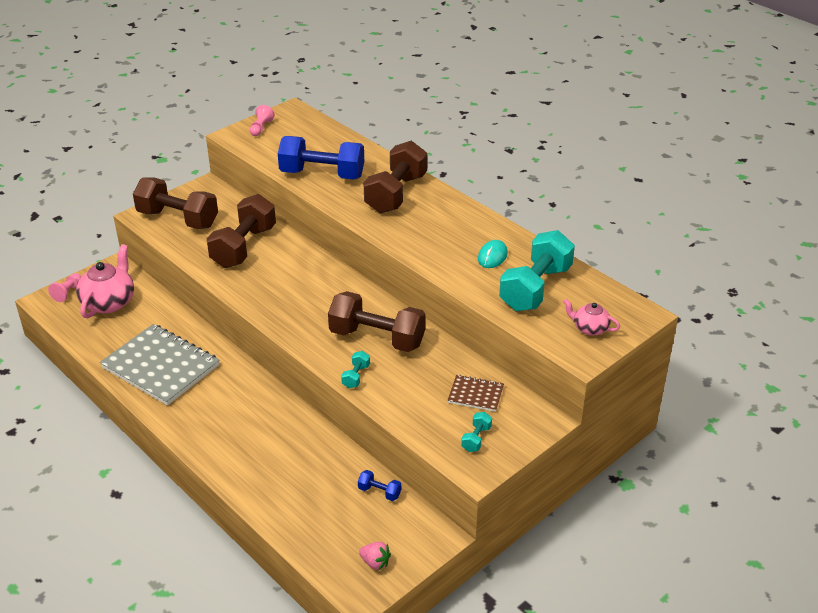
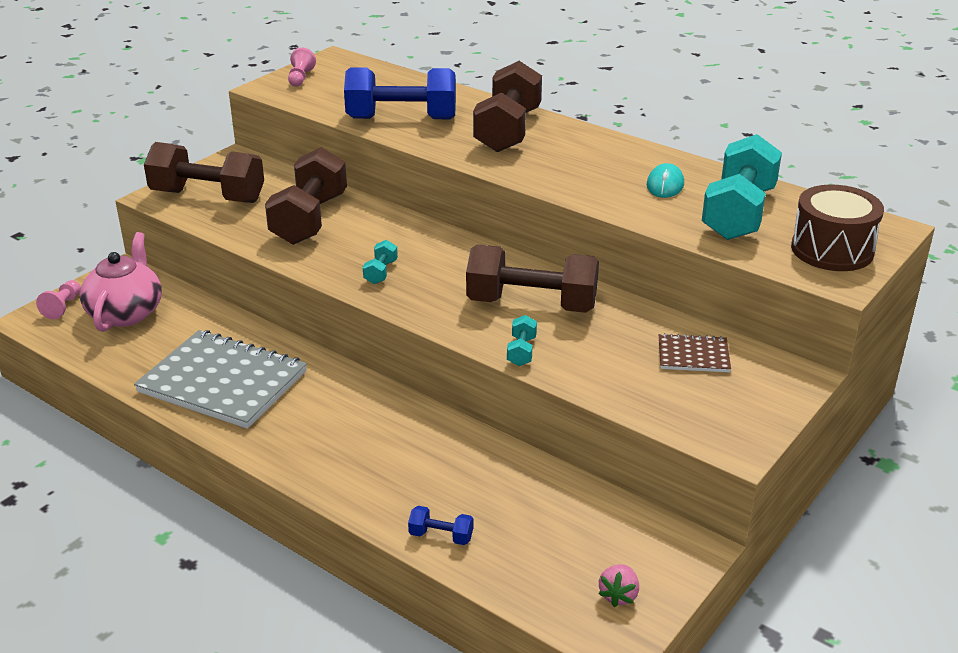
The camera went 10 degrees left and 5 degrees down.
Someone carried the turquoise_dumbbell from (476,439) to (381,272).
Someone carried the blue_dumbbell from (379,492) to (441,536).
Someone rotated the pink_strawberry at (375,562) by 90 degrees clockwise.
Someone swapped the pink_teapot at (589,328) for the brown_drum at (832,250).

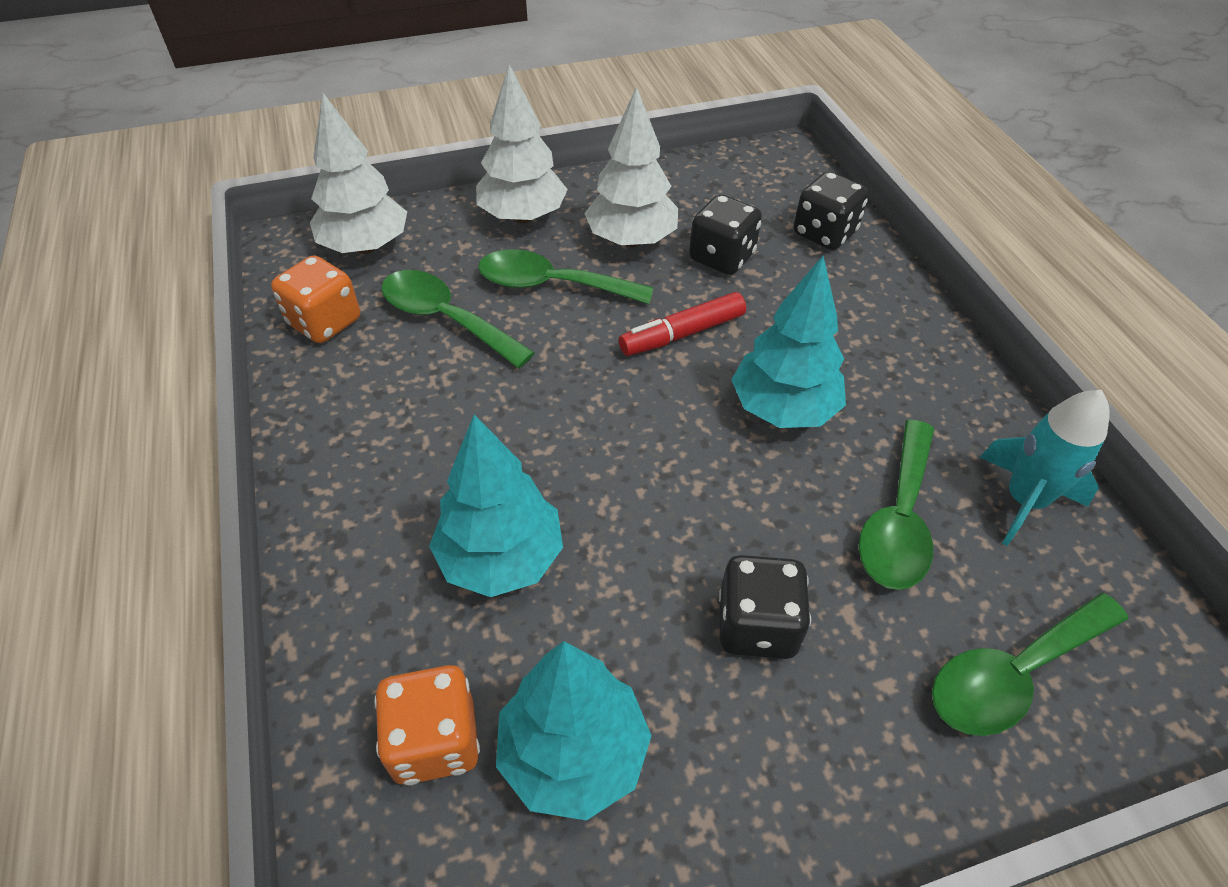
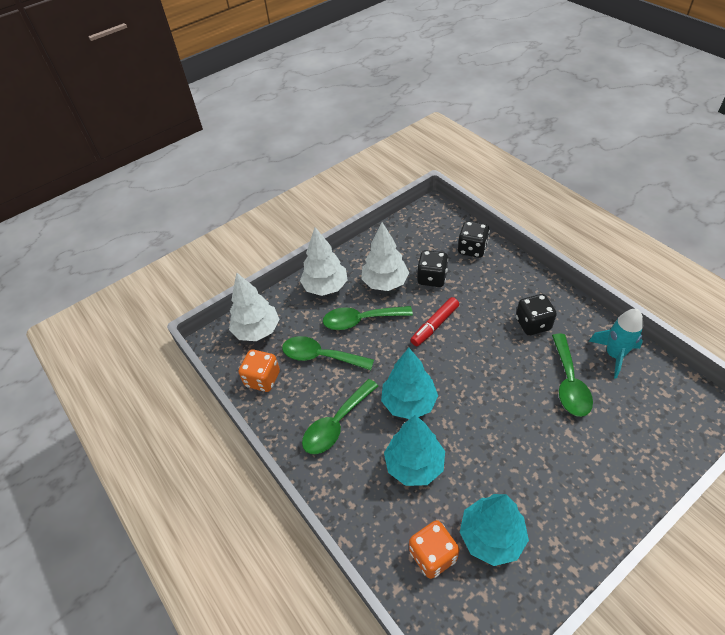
The camera went 15 degrees left and 0 degrees up.
Someone carried the green_spoon from (1012,674) to (336,424).
Someone carried the turquoise_tree from (783,408) to (409,402).
Someone carried the black_dice from (756,626) to (533,324).

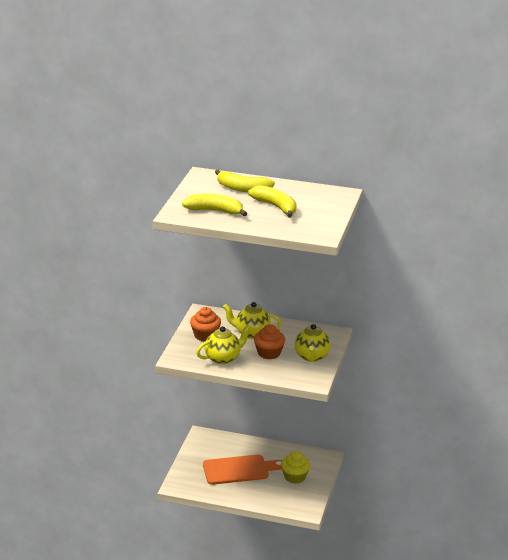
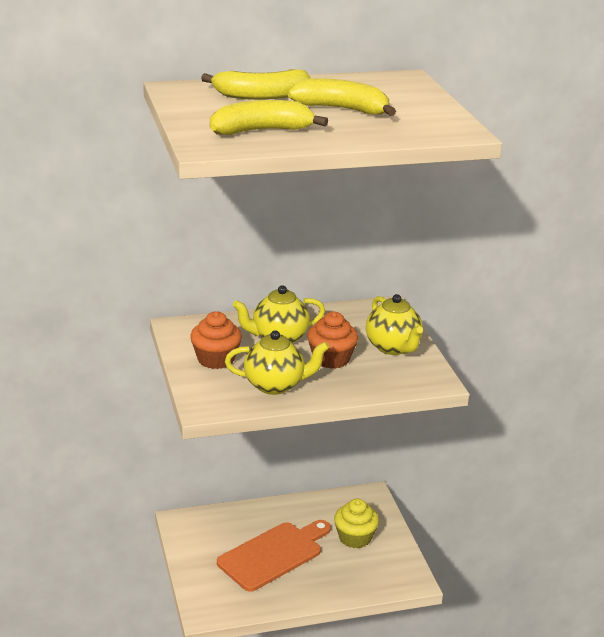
The camera went 30 degrees left and 0 degrees up.
Someone rotated the yellow_teapot at (223,358) by 60 degrees clockwise.

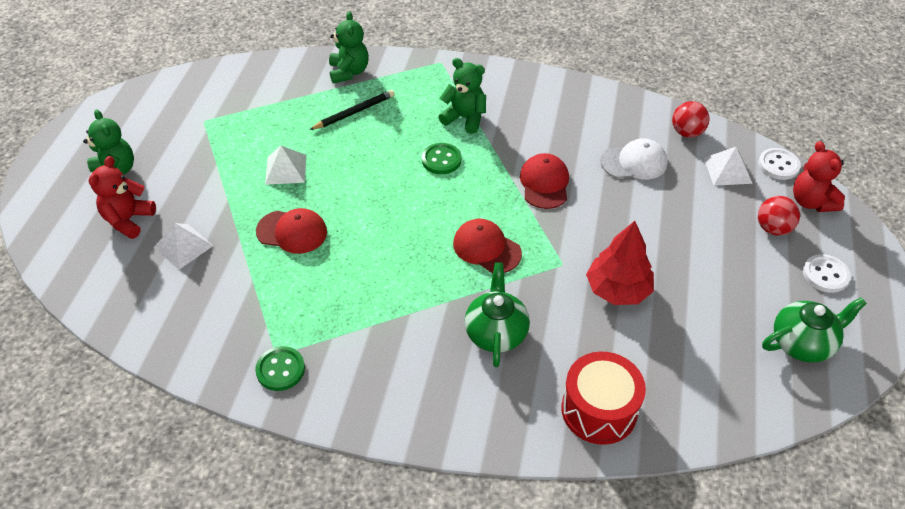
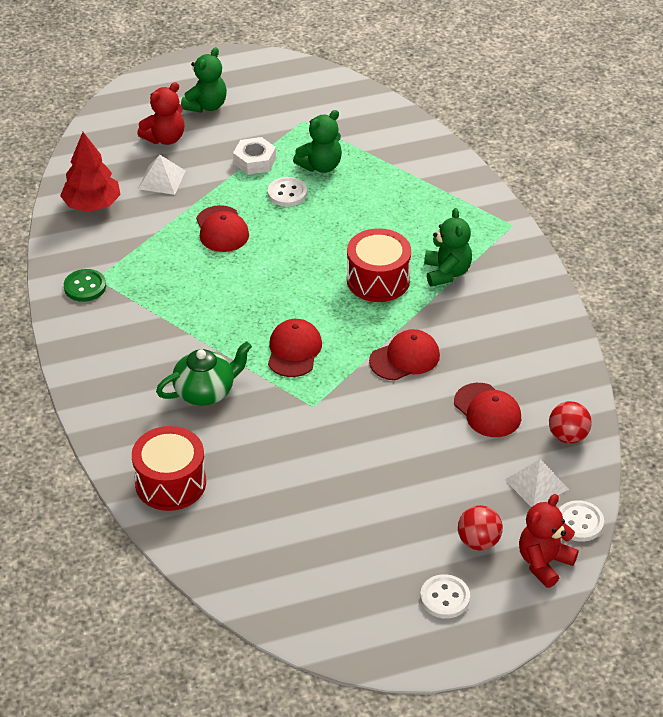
The camera went 60 degrees right and 5 degrees down.
Someone carried the red_tree from (617,290) to (92,205).
Someone rotated the red_teddy_bear at (128,220) by 150 degrees clockwise.
Someone put down the white_nut at (254,161).
Someone swapped the white_pyramid at (285,169) for the white_button at (287,193).
Someone carried the green_teddy_bear from (349,72) to (320,166).
Someone swapped the green_button at (441,160) for the red_drum at (378,280).
Someone repainted the white_cap at (634,162), which became the red_cap at (487,410).
Someone took away the black_pencil at (354,112).
Someone took away the green_teapot at (802,343).

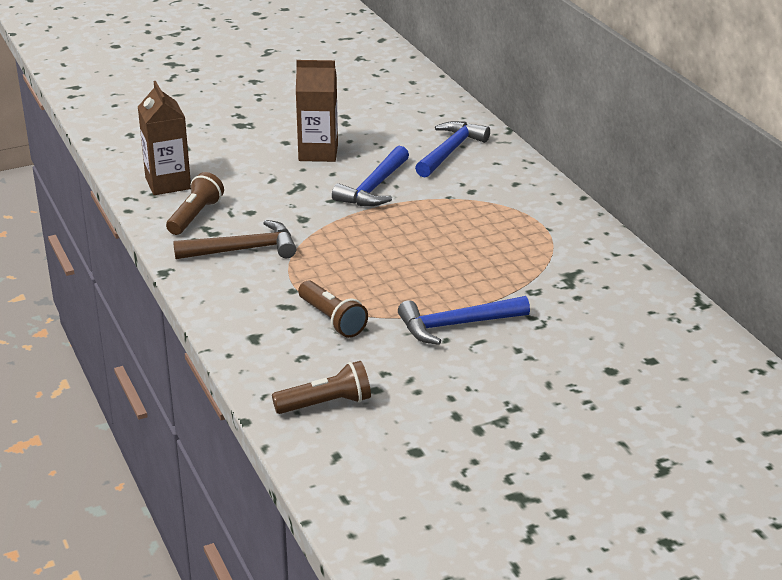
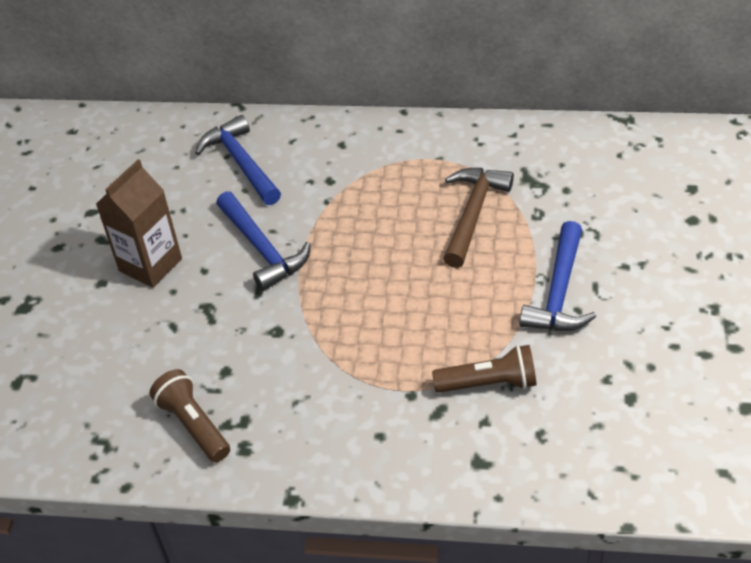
The camera went 55 degrees left and 15 degrees up.
Someone carried the brown_hammer from (243,249) to (473,214).
Someone took away the brown_carton at (168,183).
Someone took away the brown_flashlight at (326,404).

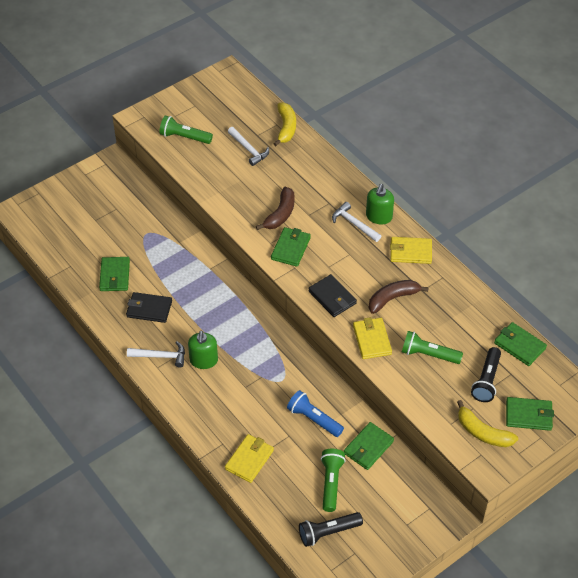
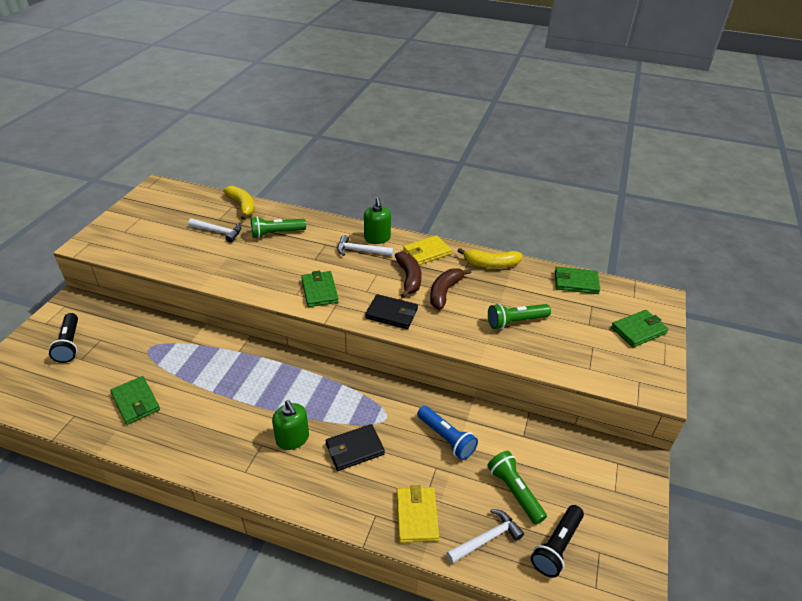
The camera went 35 degrees left and 10 degrees down.
Someone carried the black_flashlight from (486,380) to (69,344).
Someone carried the green_flashlight from (184,137) to (276,233).
Someone carried the black_wallet from (149,309) to (354,449).
Someone carried the brown_banana from (280,214) to (409,278).
Someone rotated the blue_flashlight at (314,419) by 135 degrees counterclockwise.
Someone carried the white_hammer from (161,356) to (487,538).
Someone carried the yellow_banana from (482,432) to (491,264).
Someone took away the green_wallet at (368,447).
Someone took away the yellow_wallet at (372,340).

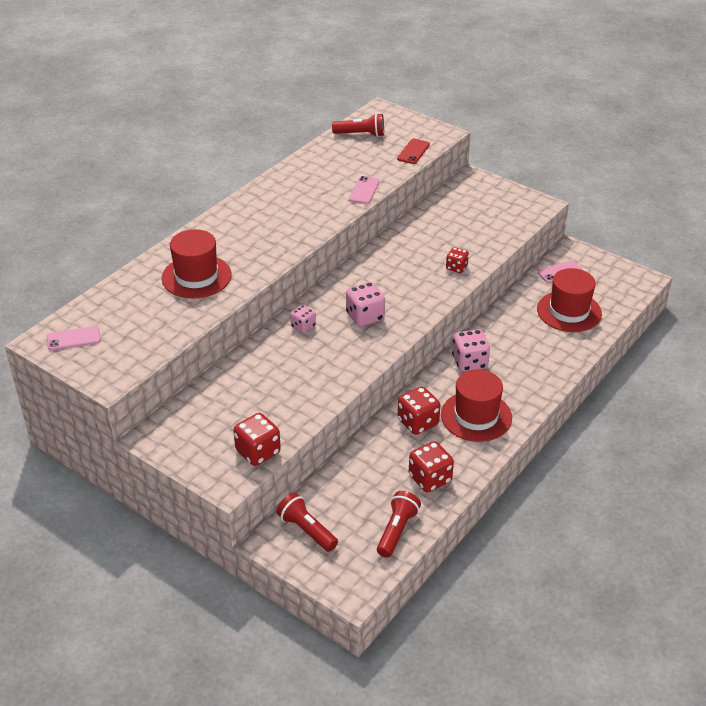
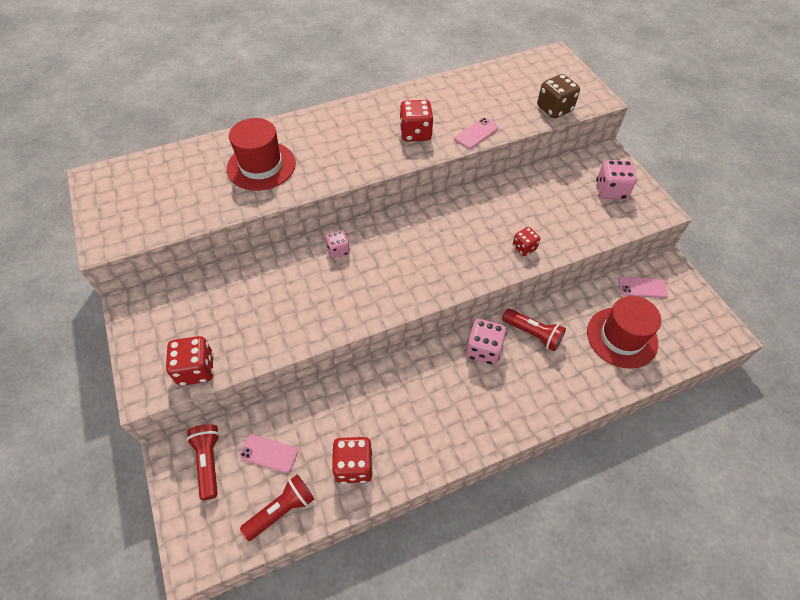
The camera went 30 degrees right and 15 degrees up.
Someone carried the pink_phone from (73,338) to (269,453).
Someone carried the red_dice from (418,422) to (415,133).
Someone carried the red_flashlight from (361,134) to (533,334).
Someone swapped the red_phone at (413,152) for the brown_dice at (554,109).
Someone carried the pink_dice from (365,317) to (611,191).
Someone took away the red_hat at (476,416).

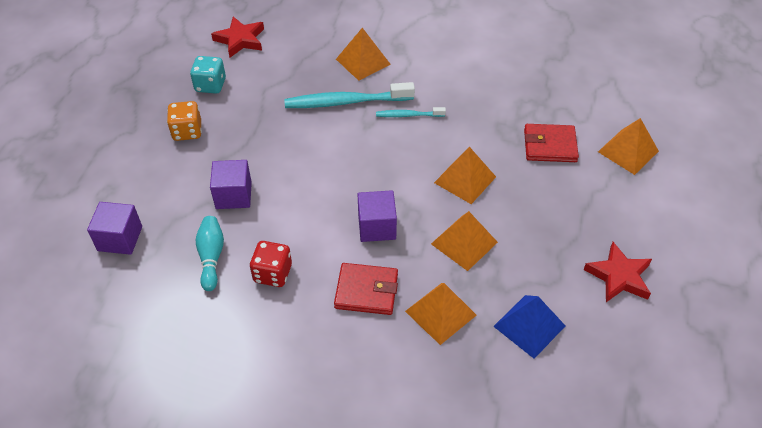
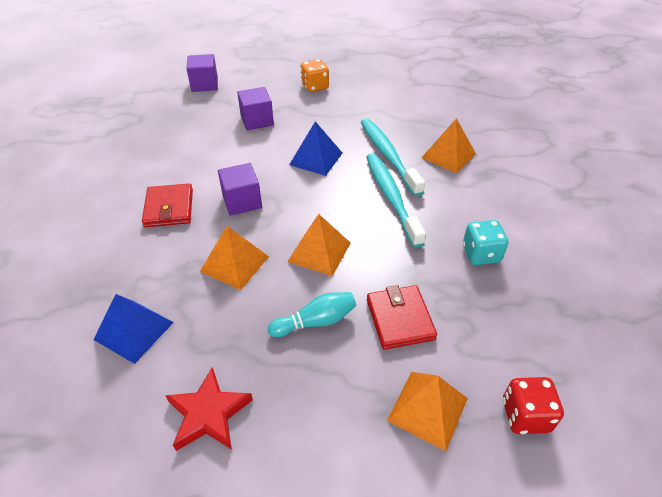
The camera went 75 degrees right and 5 degrees down.
Someone carried the turquoise_bowling_pin from (211,257) to (316,321).
Someone put down the blue_pyramid at (316,158).
Someone scaled the turquoise_toothbrush at (408,115) by 1.89.
Someone carried the turquoise_dice from (210,85) to (481,254).
Someone carried the red_dice from (273,273) to (525,415).
Someone took away the red_star at (240,40).
Someone took away the orange_pyramid at (440,313).

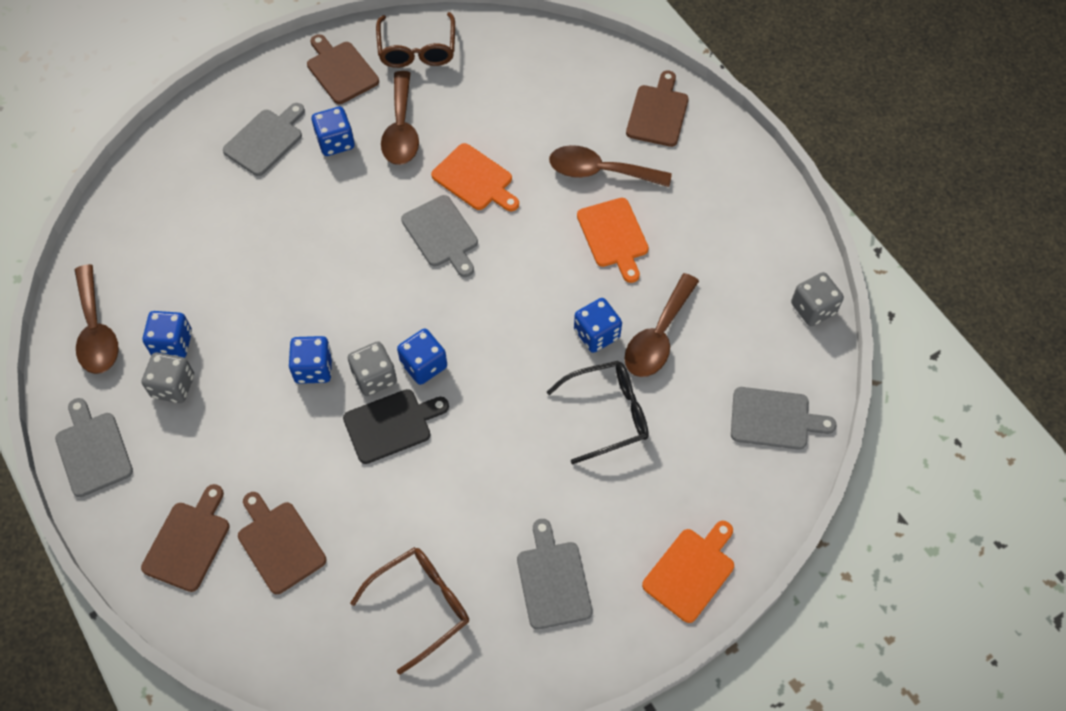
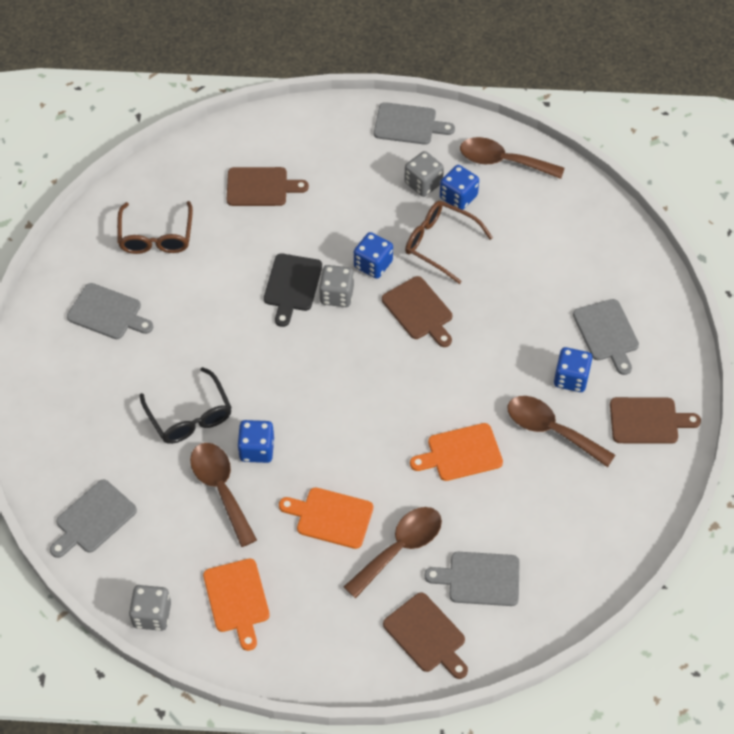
The camera went 125 degrees right and 5 degrees down.
Someone rotated the black_glasses at (608,414) by 45 degrees counterclockwise.
Someone carried the orange_cutting_board from (691,571) to (237,599).
Someone carried the brown_cutting_board from (188,542) to (419,311).
Someone carried the brown_glasses from (417,50) to (440,244).
Someone carried the grey_cutting_board from (442,234) to (479,579).
Someone took away the blue_dice at (424,365).

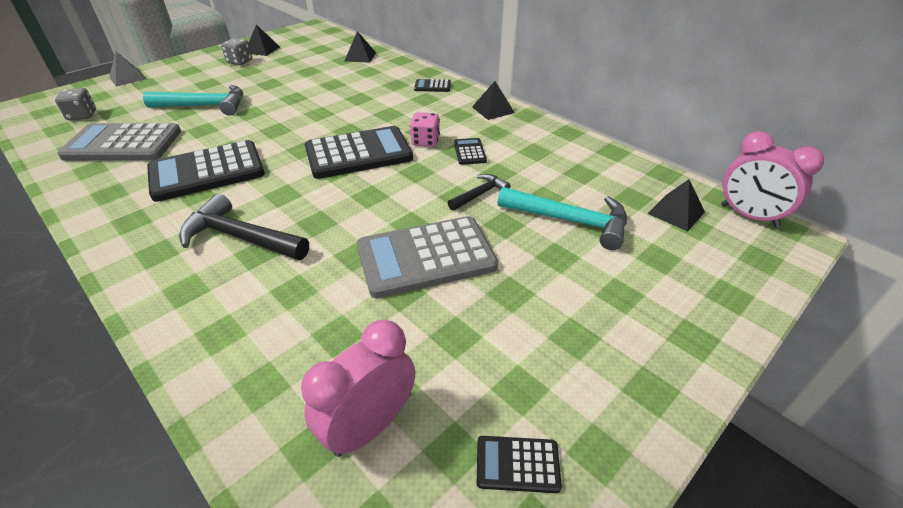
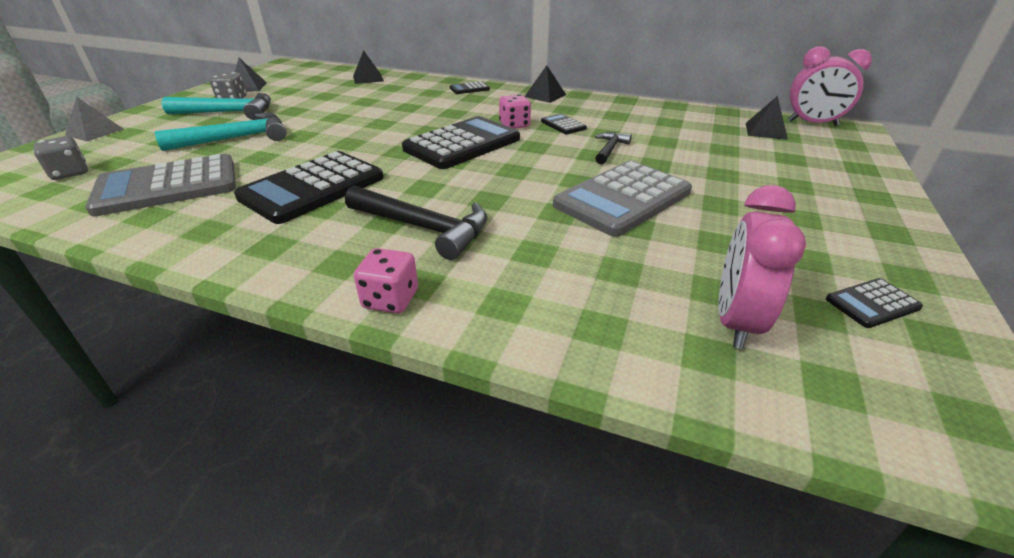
The camera went 25 degrees left and 5 degrees down.
Someone carried the turquoise_hammer from (570,221) to (229,113).
Someone rotated the black_hammer at (240,237) by 150 degrees counterclockwise.
Someone put down the pink_dice at (390,299).

